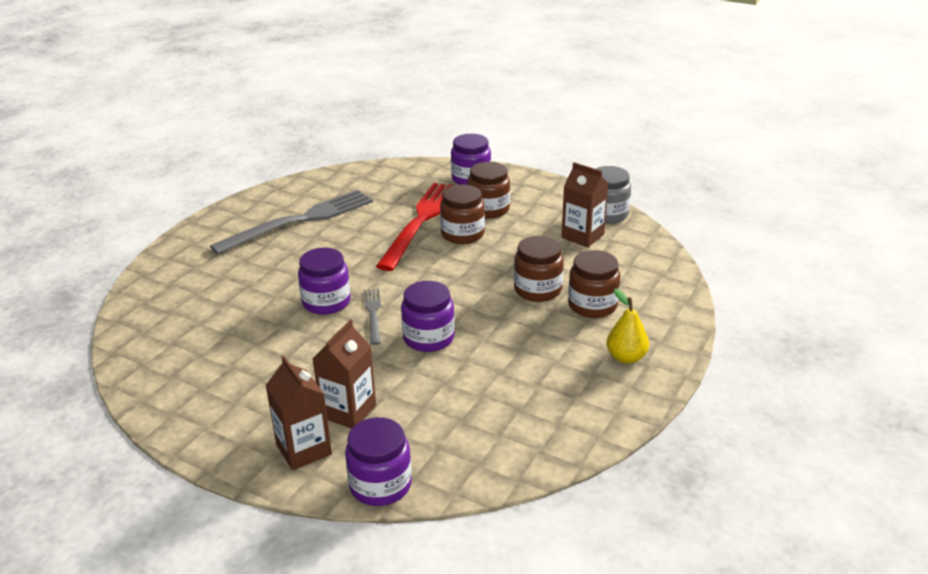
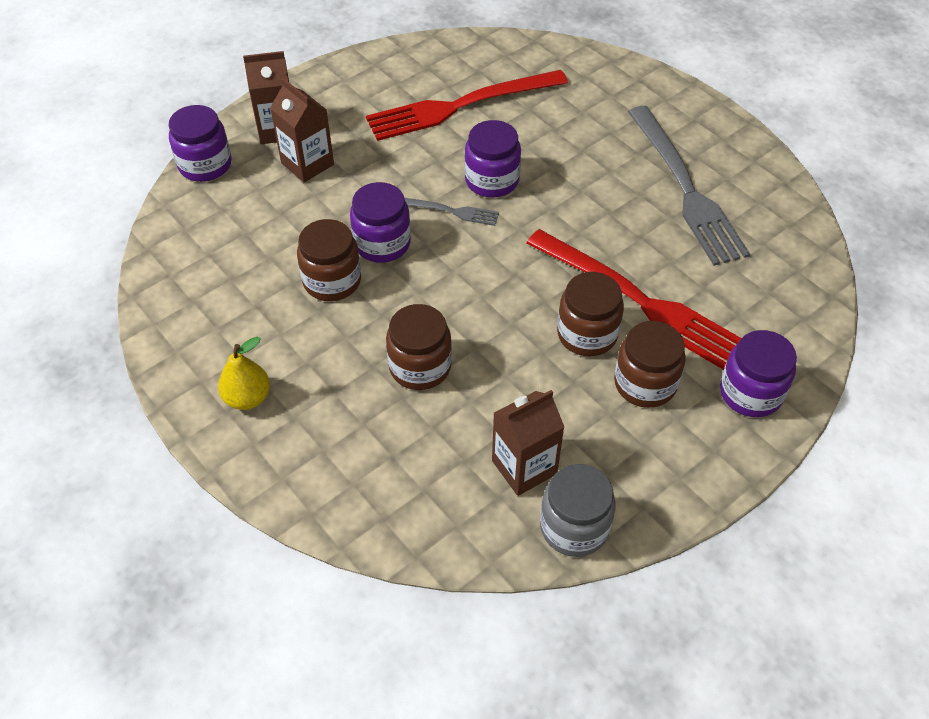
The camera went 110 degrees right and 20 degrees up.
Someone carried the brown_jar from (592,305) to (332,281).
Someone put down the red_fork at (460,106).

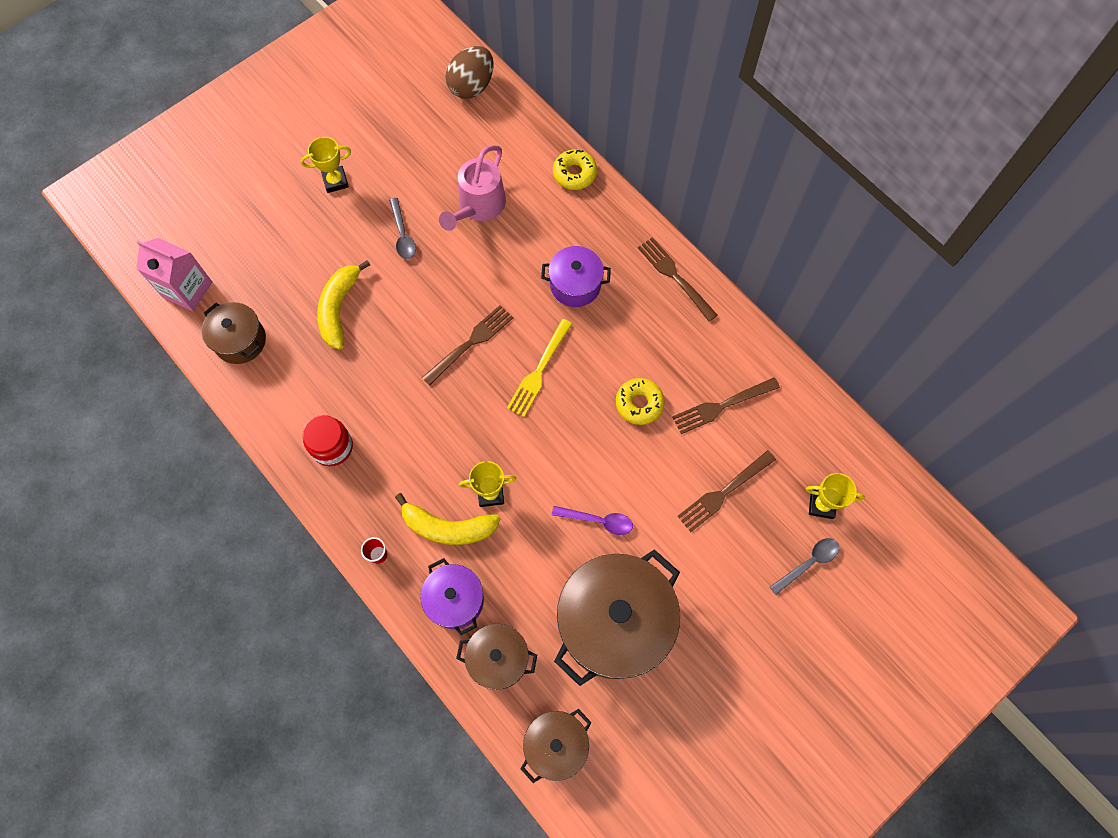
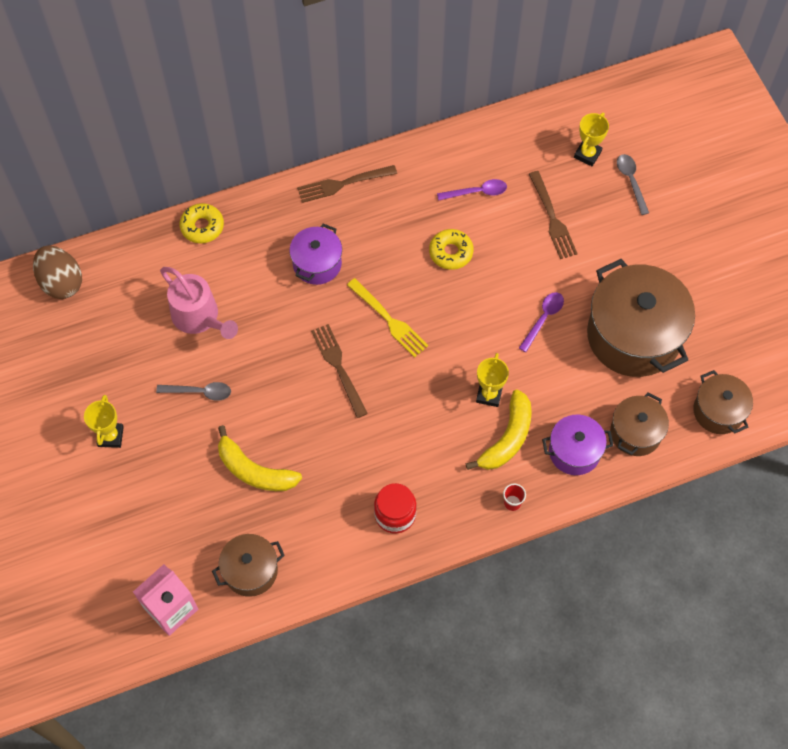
The camera went 70 degrees left and 5 degrees down.
Someone swapped the brown_fork at (722,406) for the purple_spoon at (477,192).

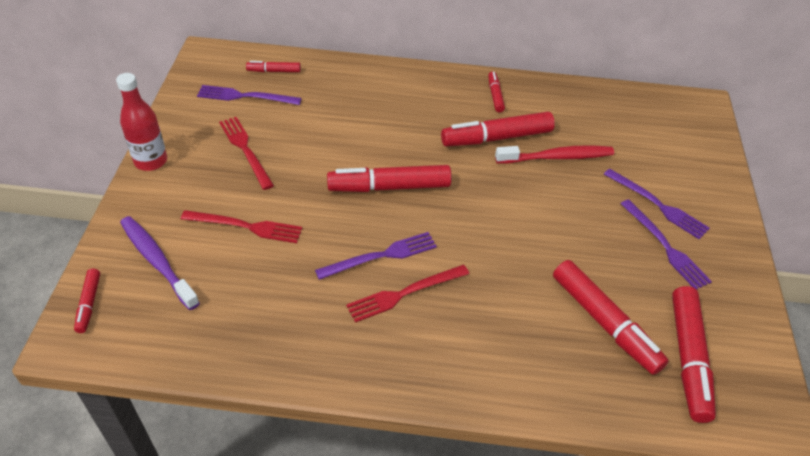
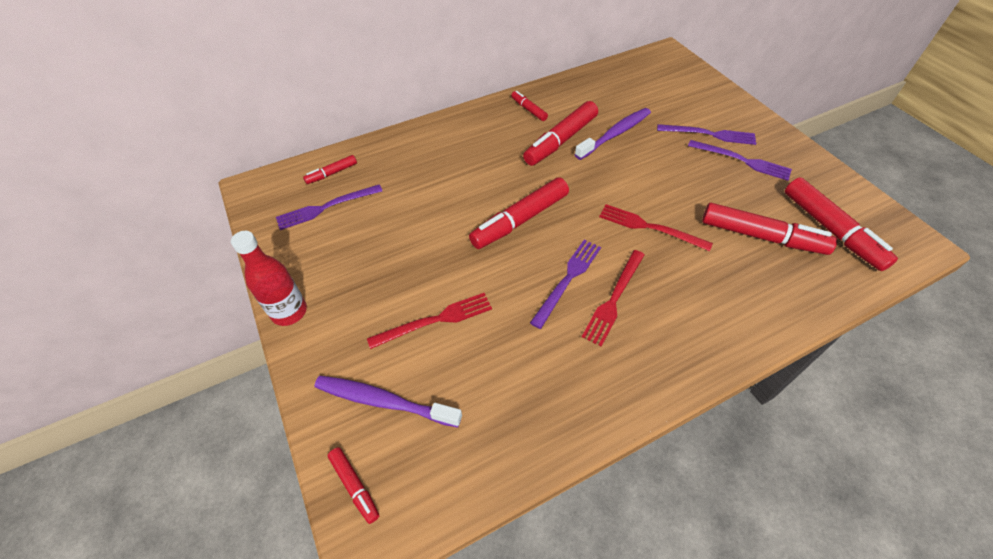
The camera went 30 degrees left and 5 degrees up.
Someone repainted the red_toothbrush at (557,157), which became the purple_toothbrush at (615,134).
Someone carried the red_fork from (245,150) to (650,227).

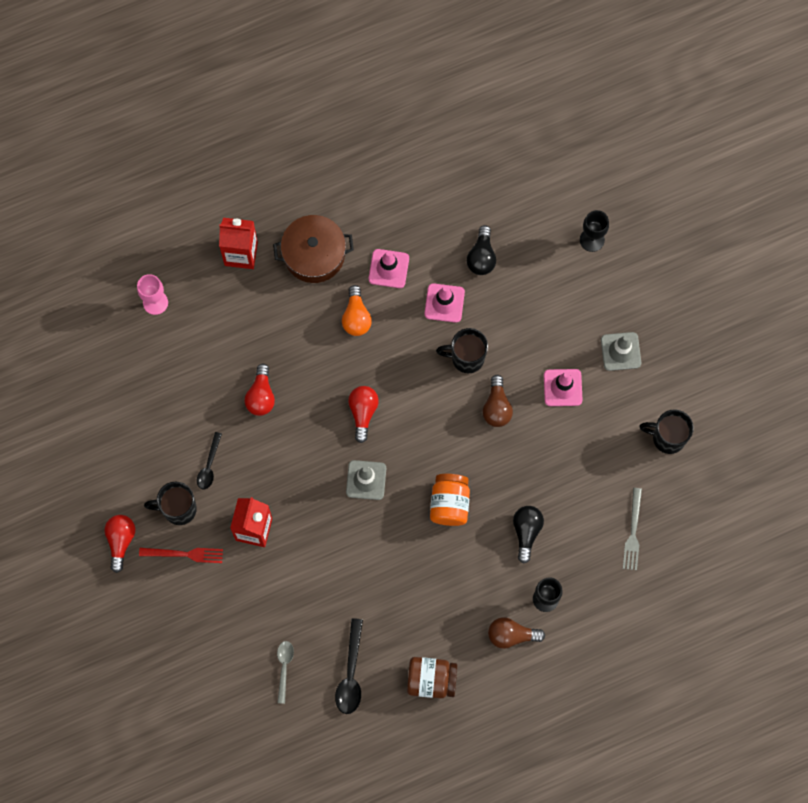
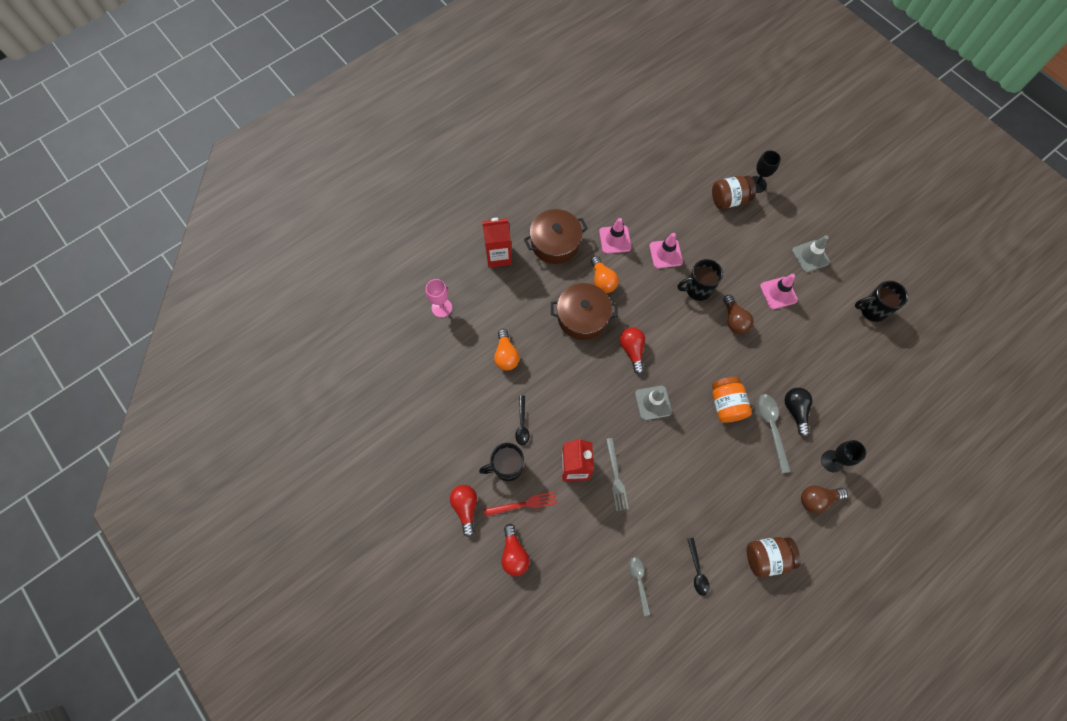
The camera went 15 degrees left and 5 degrees down.
Someone put down the orange_light_bulb at (506,355).
Someone carried the red_light_bulb from (261,396) to (514,554).
Someone put down the brown_pot at (582,317).
Someone carried the grey_fork from (633,532) to (616,476).
Someone scaled the black_spoon at (351,673) by 0.65.
Someone put down the brown_jar at (729,199).
Someone put down the grey_spoon at (771,428).
Someone took away the black_light_bulb at (481,257).

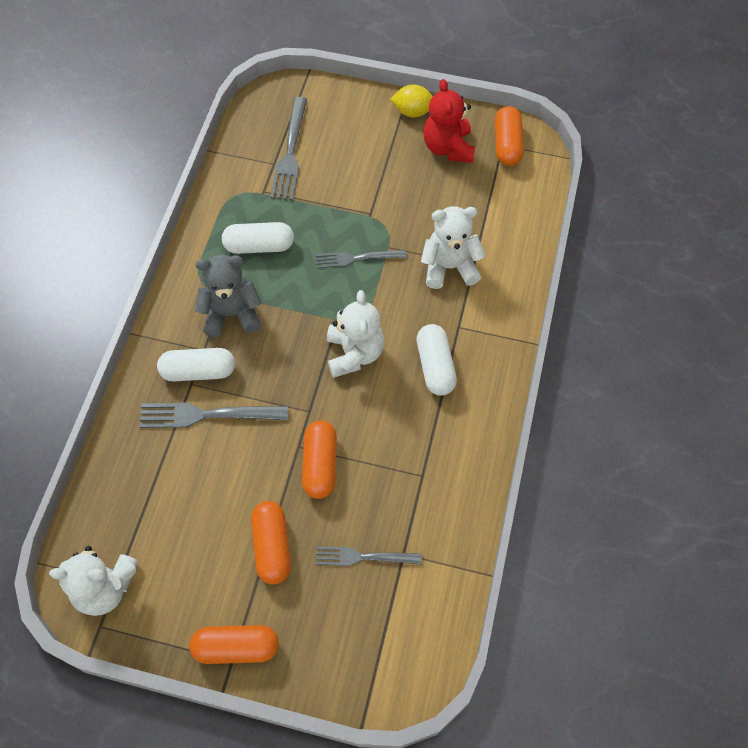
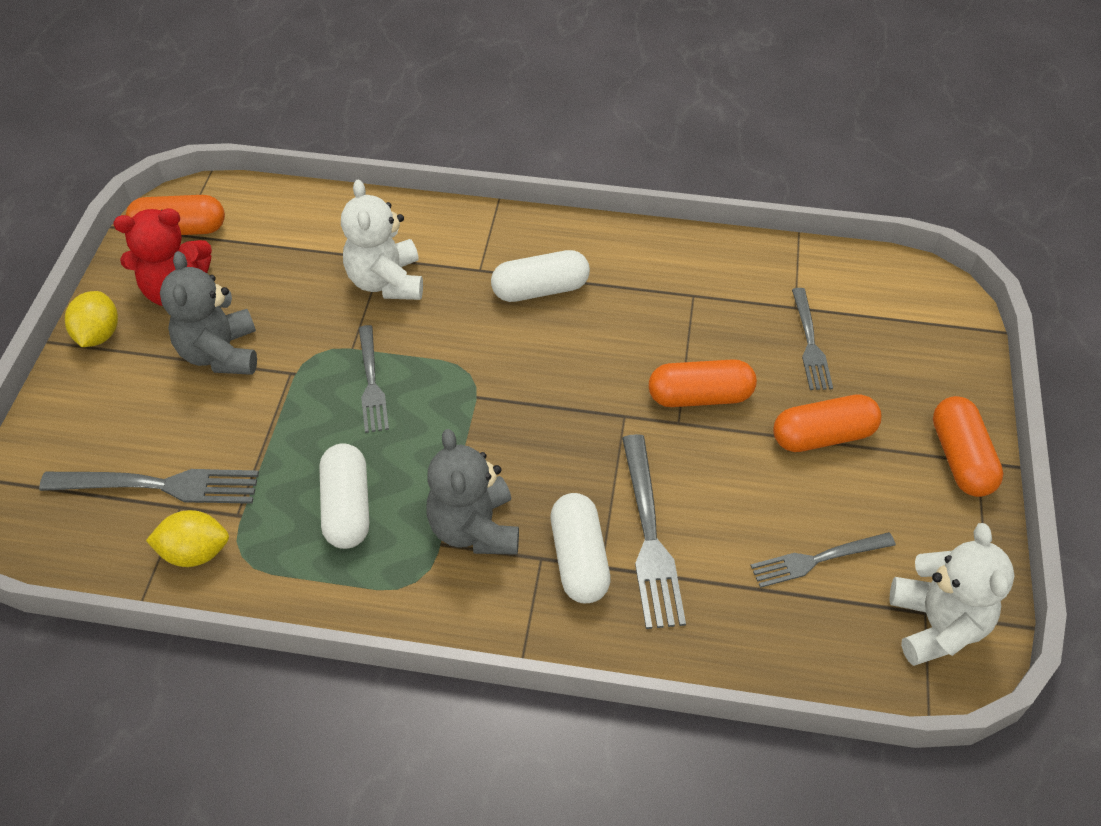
The camera went 95 degrees left and 10 degrees down.
Someone put down the yellow_lemon at (195,552).
Someone put down the grey_teddy_bear at (220,353).
Someone put down the grey_fork at (816,560).
Someone took away the white_teddy_bear at (354,353).

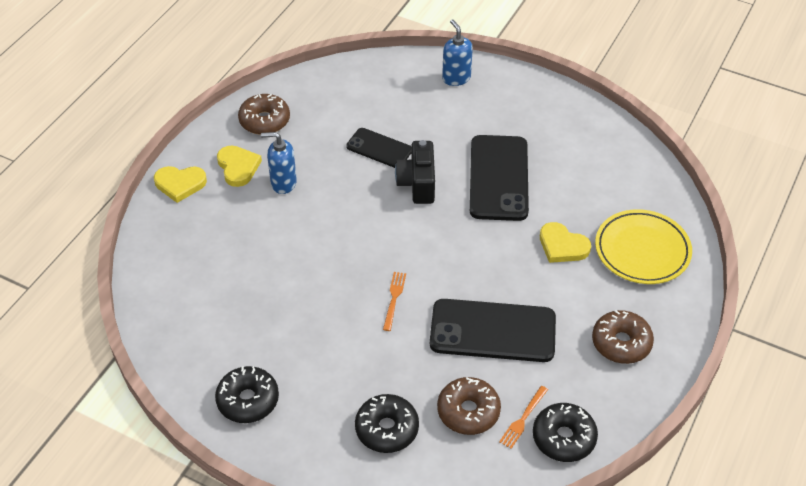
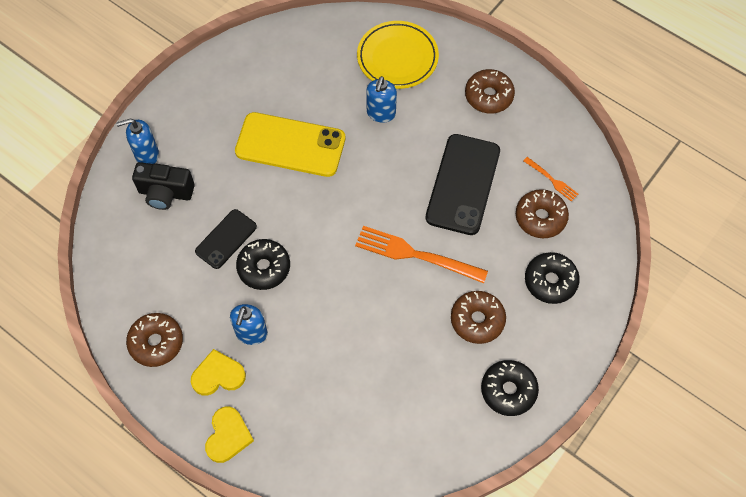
The camera went 80 degrees left and 15 degrees up.
Someone carried the black_camera from (417,184) to (165,193).
Someone repainted the black_phone at (498,178), which became the yellow_phone at (290,145).
Someone carried the black_donut from (563,438) to (264,268).
Someone scaled the orange_fork at (394,298) by 2.01.
Someone swapped the yellow_heart at (562,246) for the blue_soap_dispenser at (381,113).
Someone put down the brown_donut at (477,320).

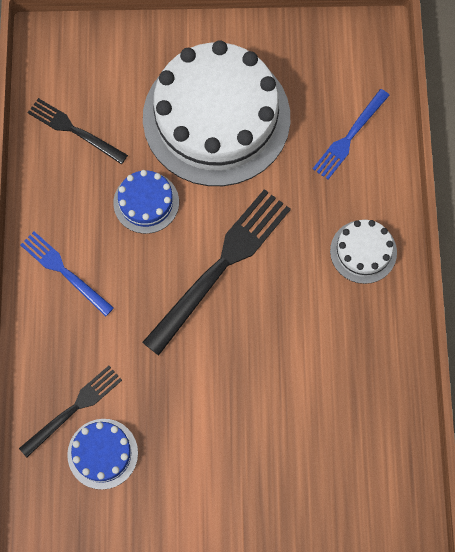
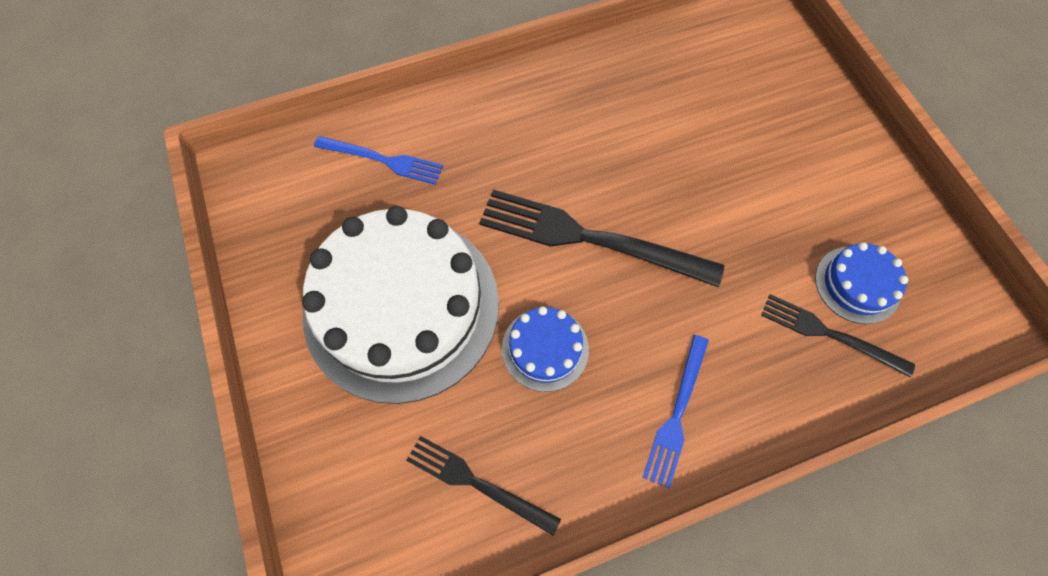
The camera went 110 degrees left and 5 degrees down.
Someone rotated the black_fork at (74,130) by 105 degrees clockwise.
Someone took away the white_cake at (363,251).

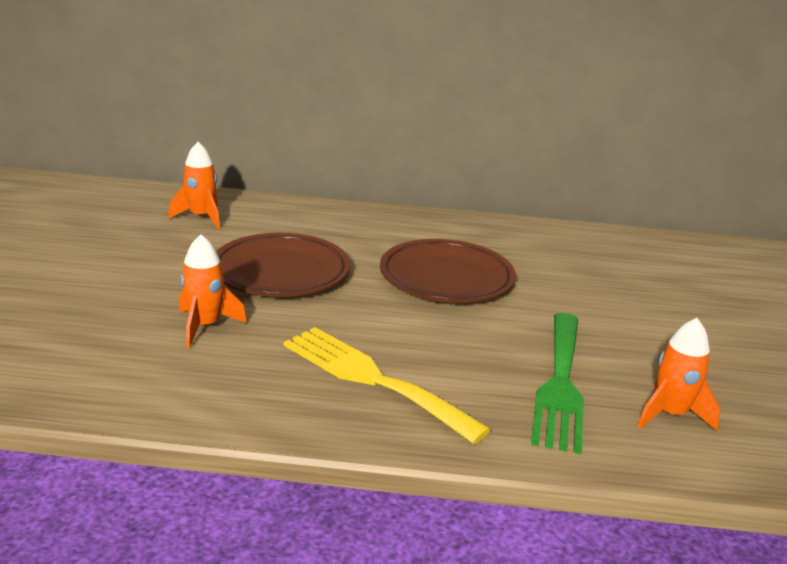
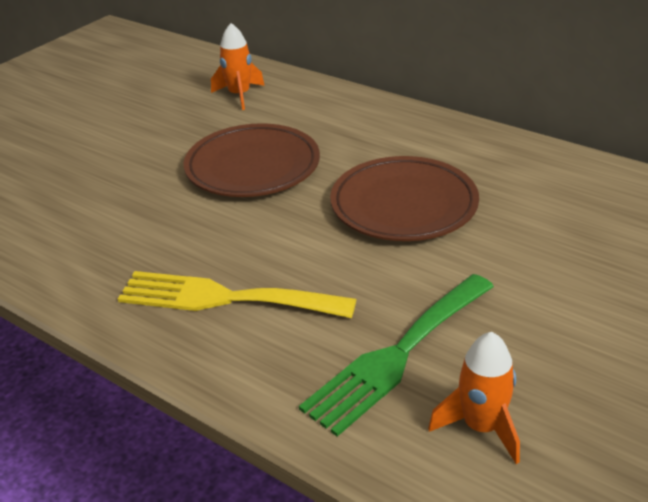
The camera went 35 degrees right and 10 degrees up.
Someone rotated the yellow_fork at (372,379) by 60 degrees counterclockwise.
Someone took away the orange_rocket at (205,326).

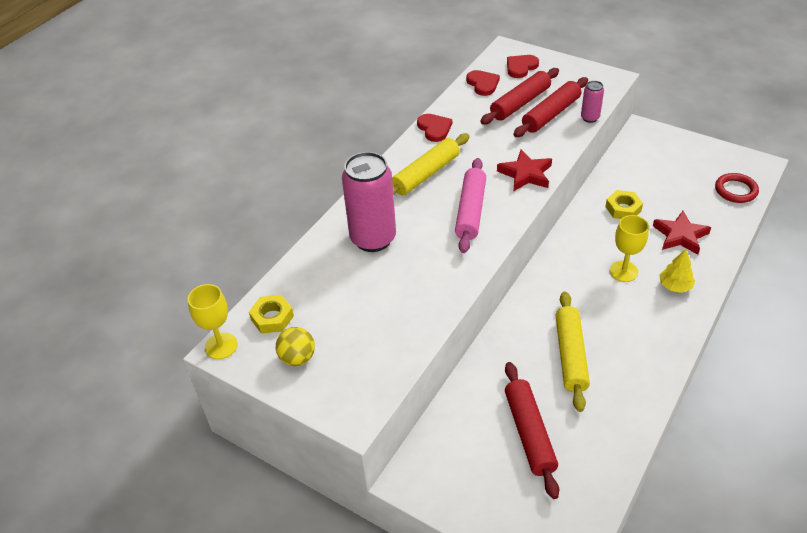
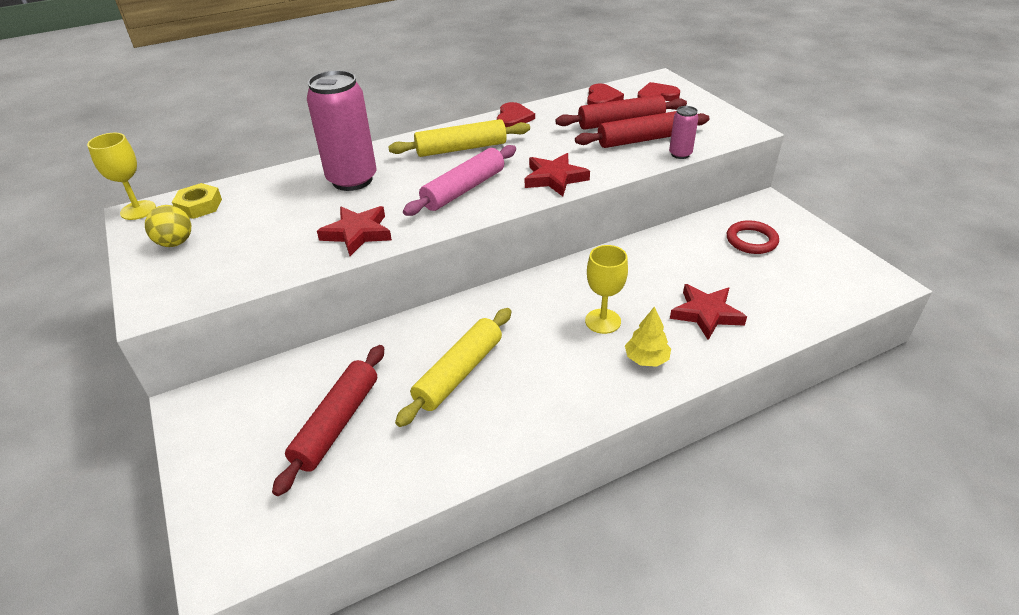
The camera went 30 degrees right and 5 degrees down.
Someone put down the red_star at (357,233).
Someone carried the red_ring from (735,190) to (751,240).
Someone took away the yellow_nut at (623,209).

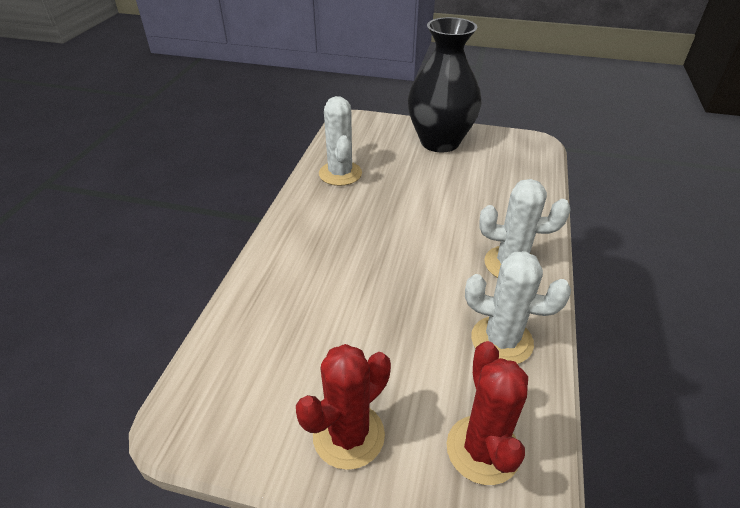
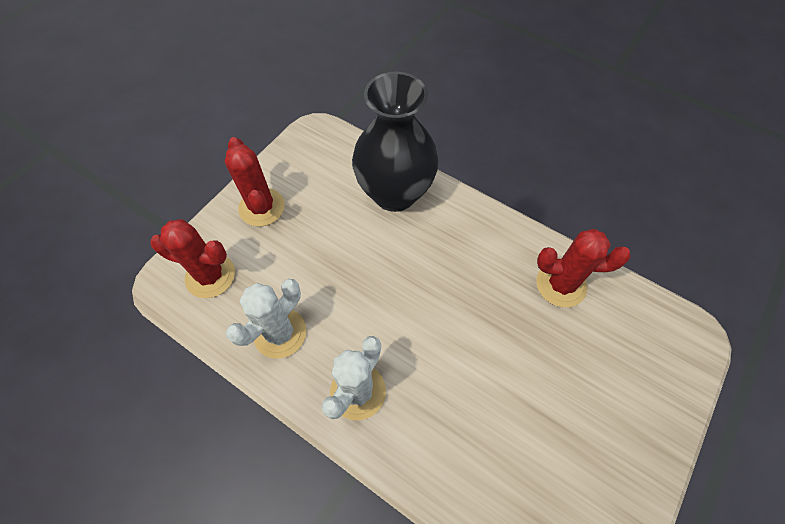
The camera went 110 degrees right and 20 degrees up.
Someone carried the black_vase from (440,142) to (395,193).
Someone repainted the white_cactus at (340,173), which became the red_cactus at (561,284).

